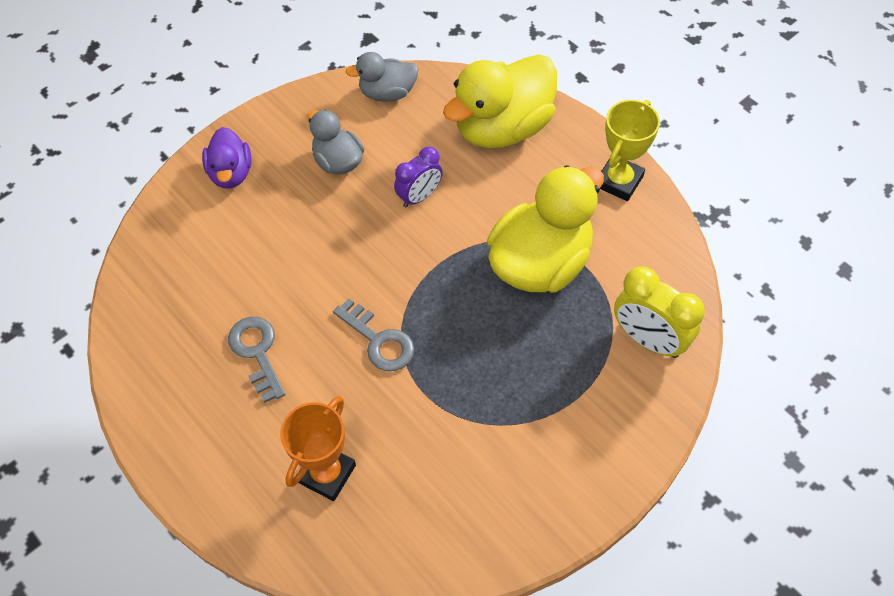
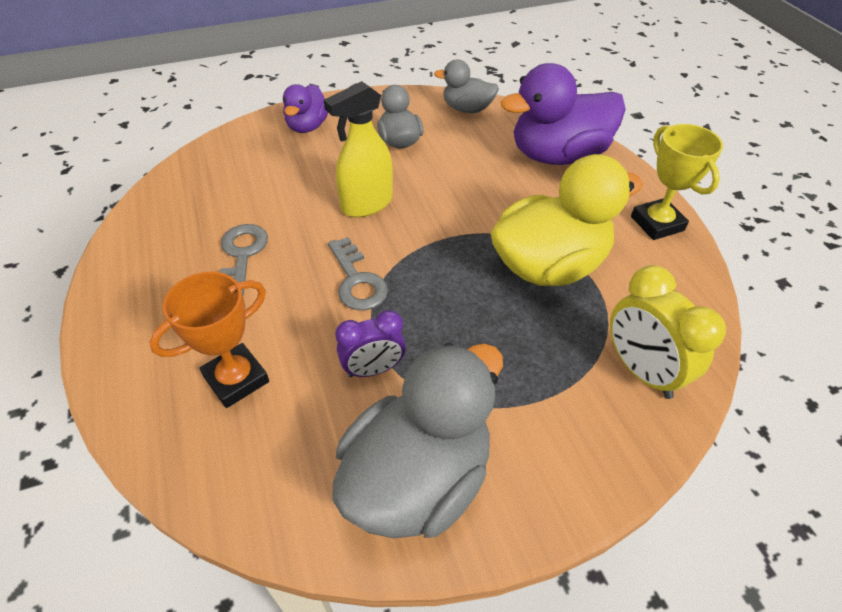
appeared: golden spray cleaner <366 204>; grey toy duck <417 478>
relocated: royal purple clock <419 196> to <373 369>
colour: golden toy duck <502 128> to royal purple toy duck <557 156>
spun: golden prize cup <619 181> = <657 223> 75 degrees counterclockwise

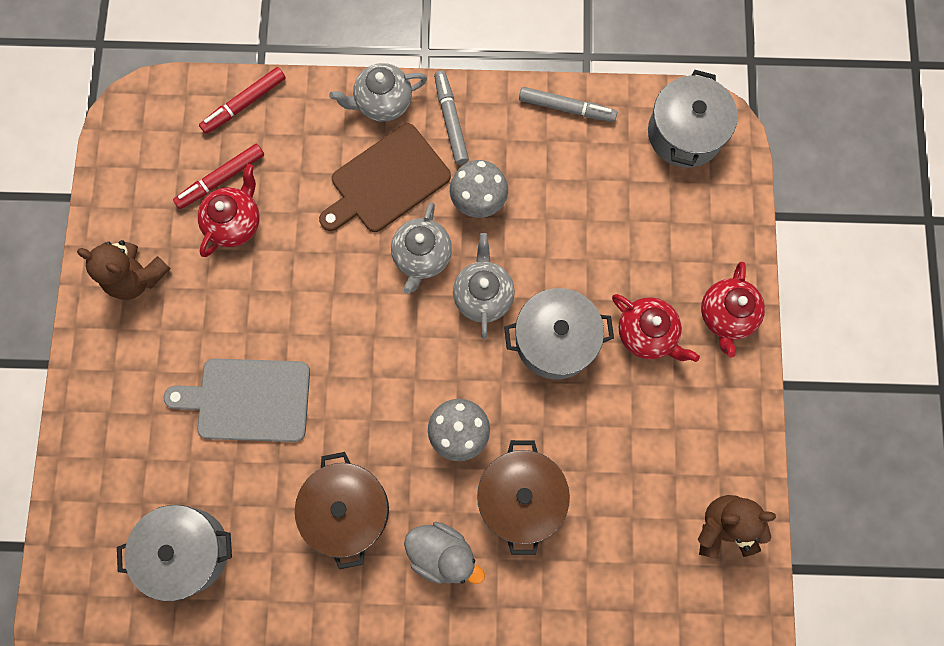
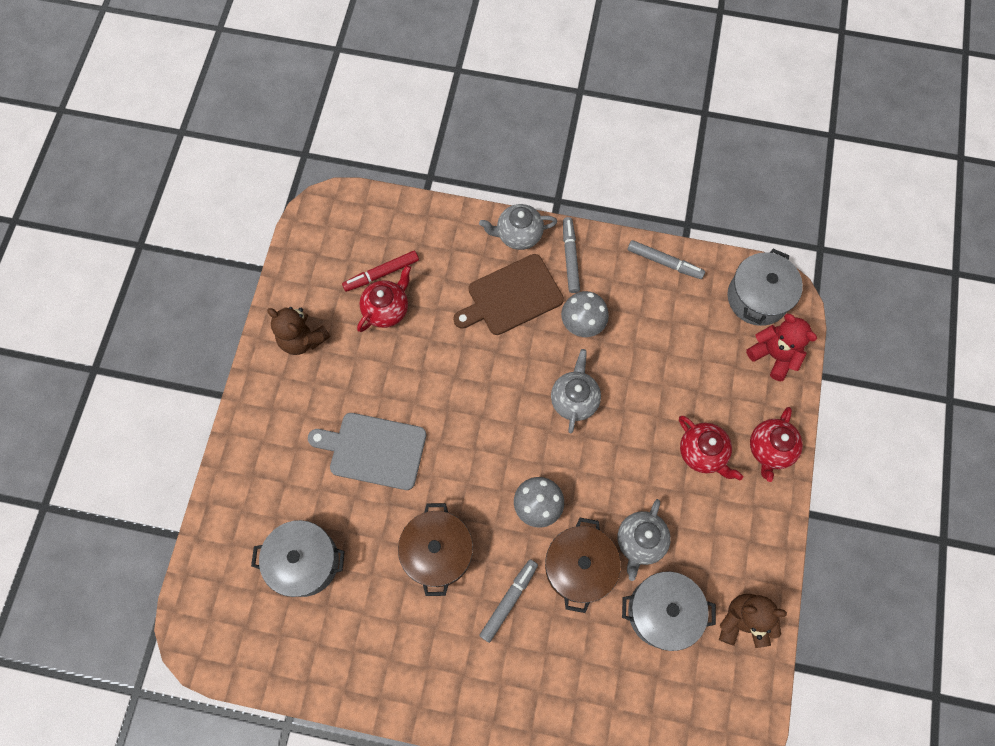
missing: red felt pen <245 103>
appeared: red teddy <773 355>
relocated: grey tea pot <422 257> to <640 541>; grey pot <555 340> to <662 612>
exchanged: grey toy duck <442 553> to grey felt pen <508 601>

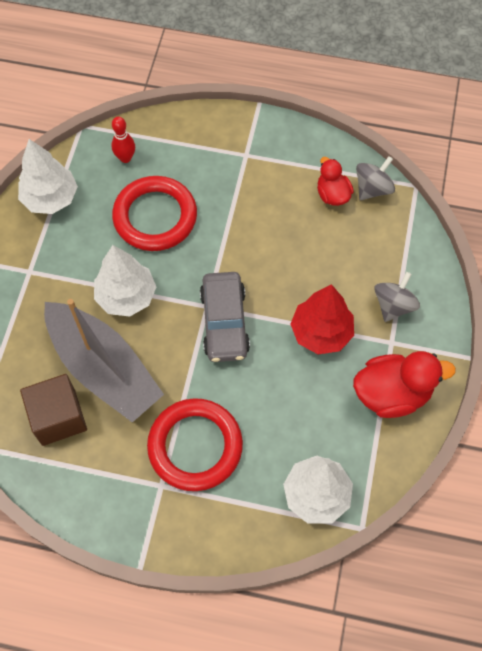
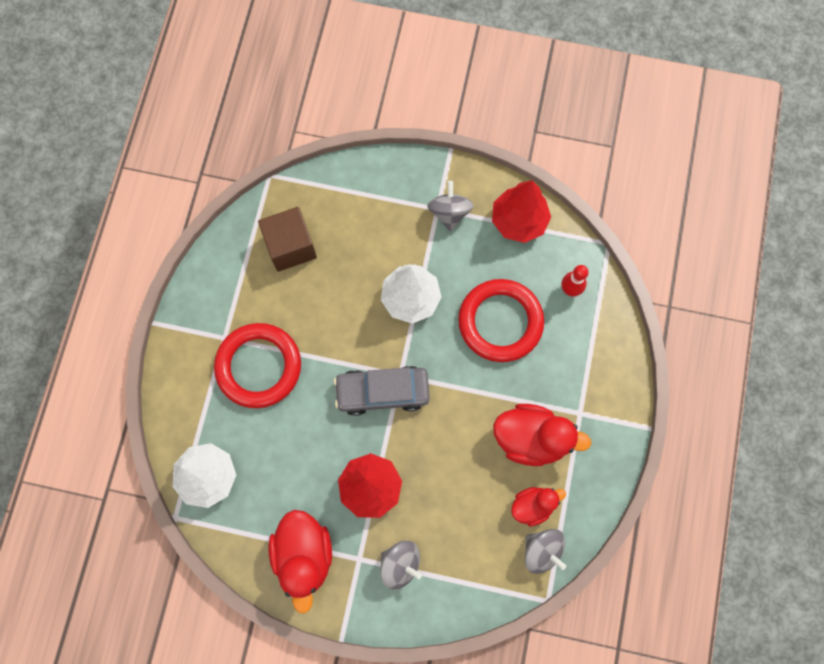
missing: grey sailboat <104 369>
appeared: grey toy top <449 213>; red toy duck <531 438>
colour: white fir tree <51 198> to red fir tree <518 221>

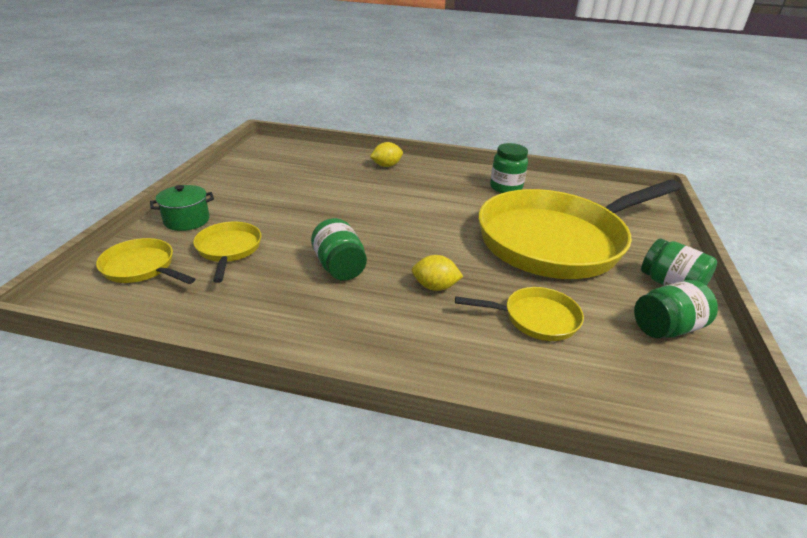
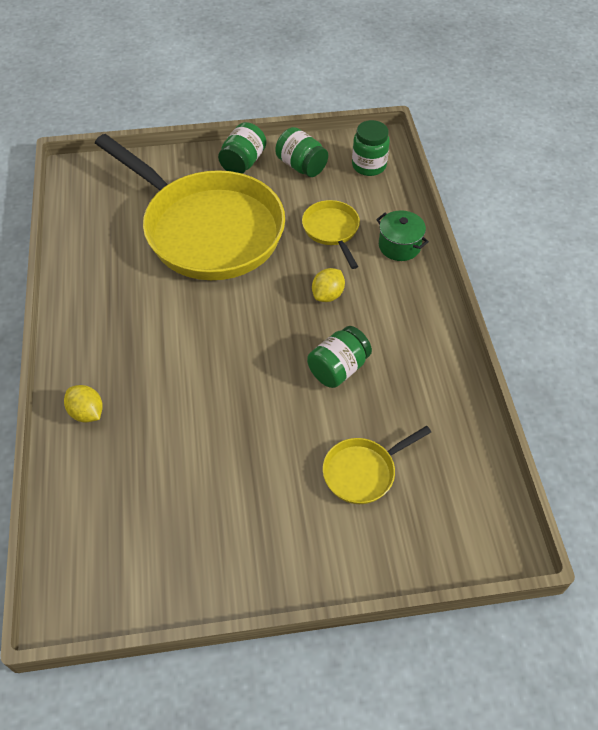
missing: golden skillet <142 268>
relocated: leaf-green jar <506 188> to <369 166>; leaf-green pot <187 220> to <399 246>
spun: golden citrus fruit <435 287> = <327 295> 45 degrees clockwise

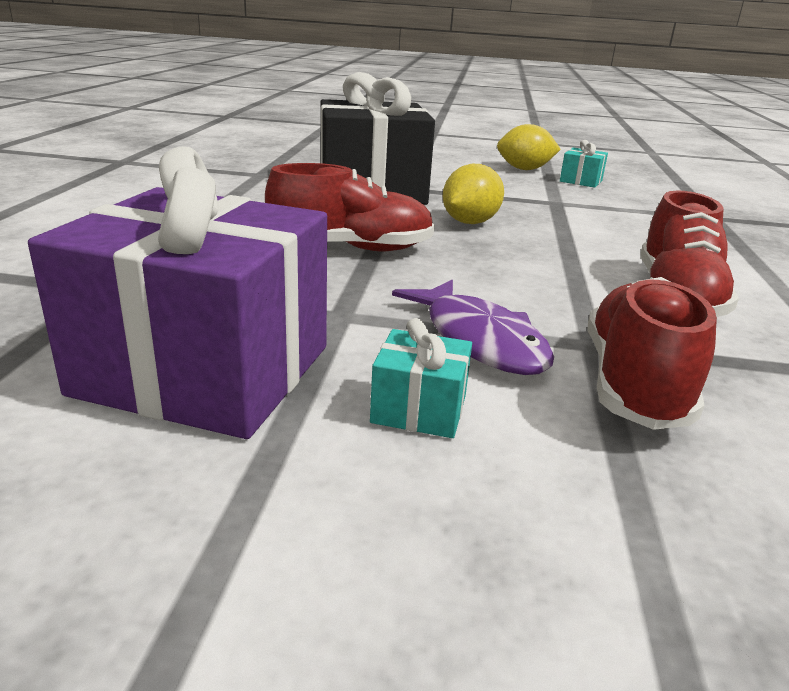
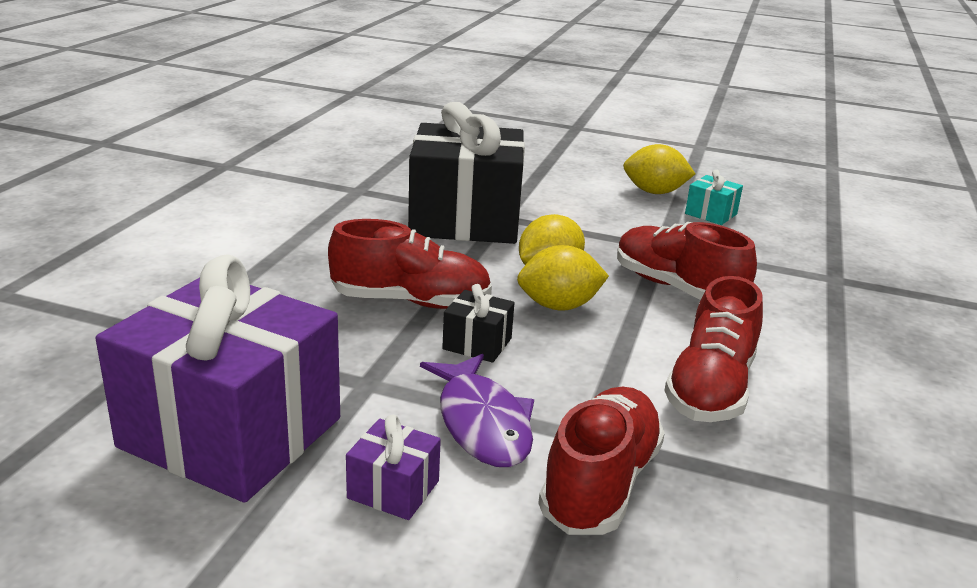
appeared: red shoe <676 288>; golden citrus fruit <559 306>; black gift <477 344>
colour: turquoise gift <419 409> to royal purple gift <393 489>

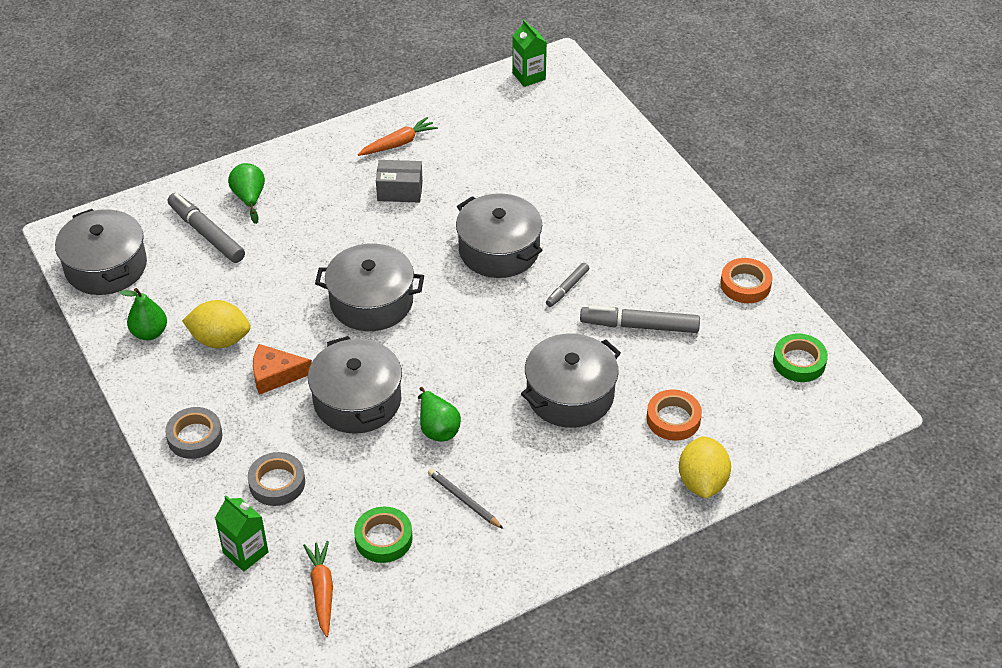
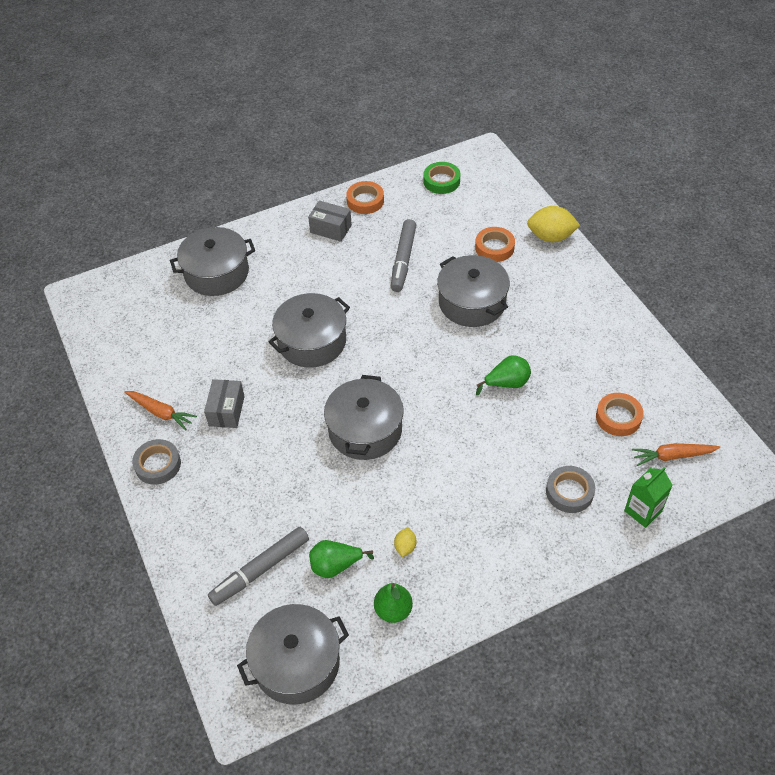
missing: leaf-green juice carton <529 76>; grey felt pen <567 288>; bright orange piece of cheese <275 375>; grey lead pencil <463 500>
appeared: grey package <331 229>
relocated: leaf-green pear <249 198> to <335 566>; grey pot <357 400> to <216 273>; grey tape <195 437> to <158 464>
colour: leaf-green tape <383 538> to bright orange tape <618 417>
spun: bright orange root vegetable <398 143> = <161 412> 150 degrees clockwise
size: golden citrus fruit <220 340> = <405 547> x0.49

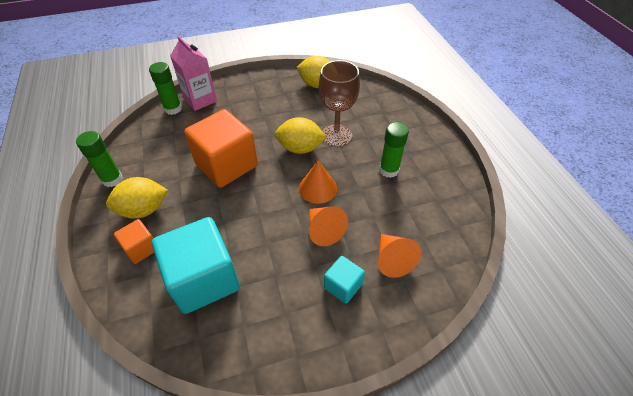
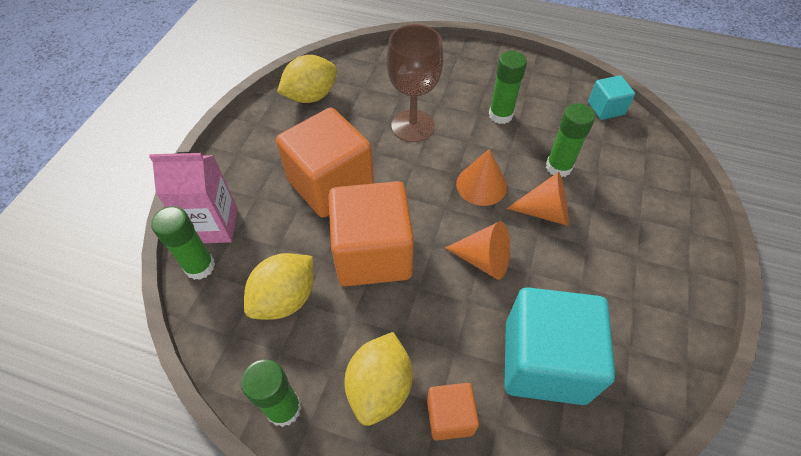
appeared: leaf-green stick of glue <558 167>; bright orange cube <330 184>
relocated: golden citrus fruit <300 148> to <285 299>; bright orange cone shape <392 260> to <484 259>; turquoise cube <343 286> to <606 108>

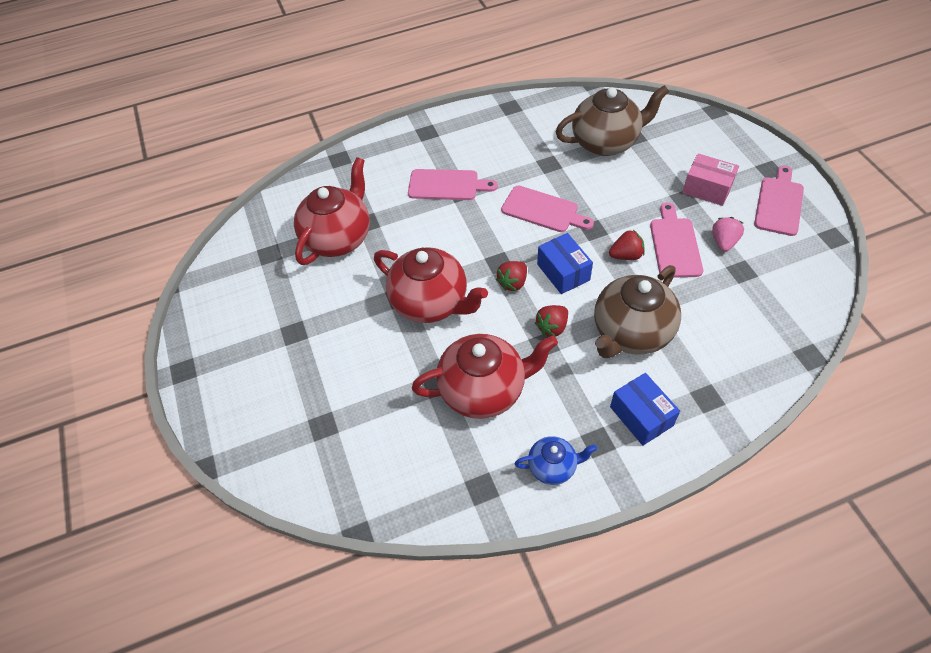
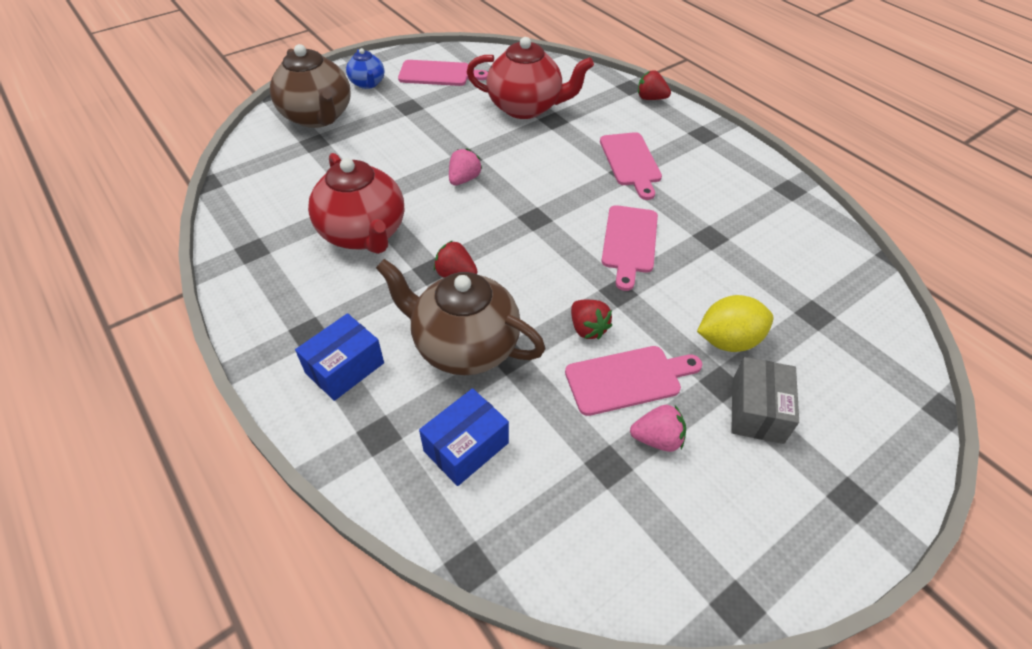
appeared: golden citrus fruit <728 340>
relocated: russet tea pot <606 142> to <318 117>; rose-pink bread board <779 203> to <438 74>; cobalt package <563 272> to <466 447>; red strawberry <513 283> to <650 98>; cobalt tea pot <553 467> to <367 84>
exchanged: red tea pot <431 303> to rose-pink strawberry <464 179>
colour: rose-pink package <707 189> to grey package <757 411>

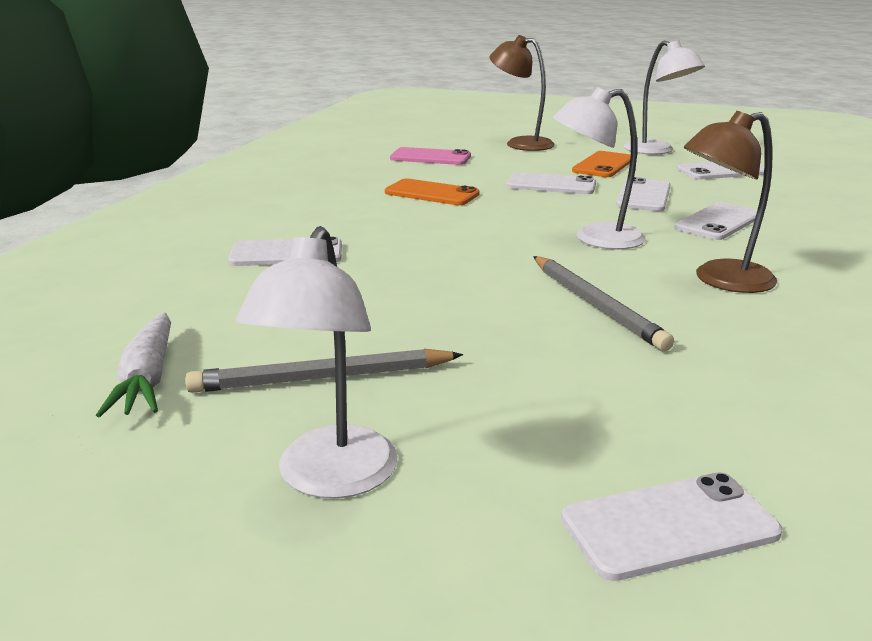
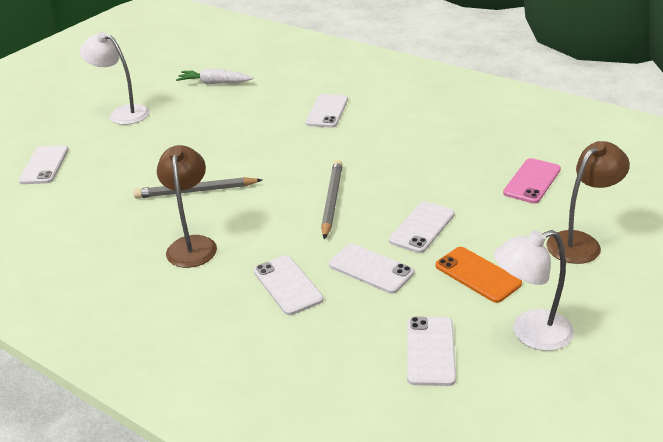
missing: white desk lamp <595 238>; bright orange mobile phone <431 193>
relocated: grey lead pencil <322 378> to <331 200>

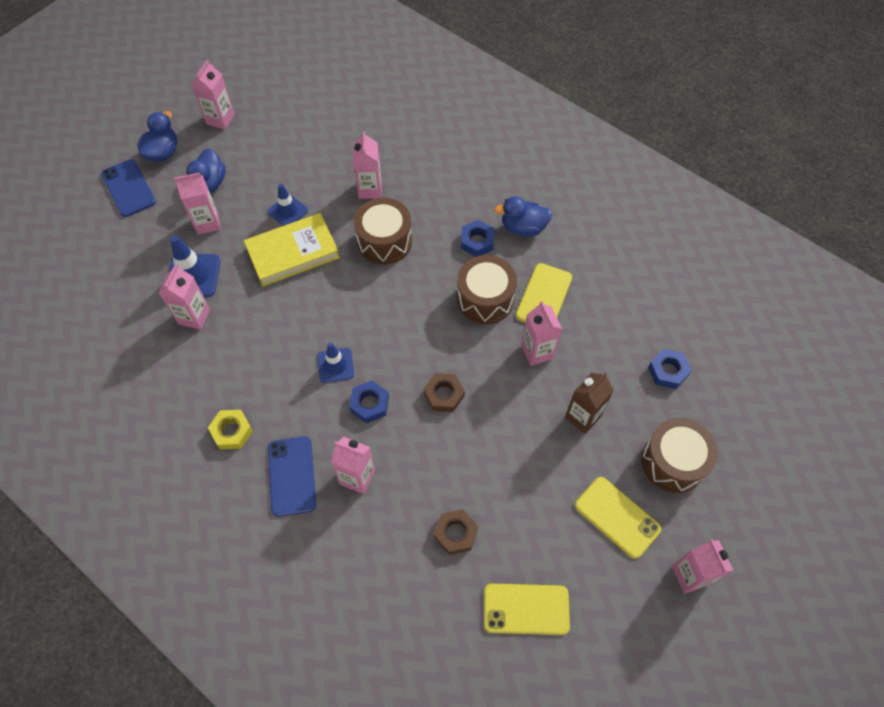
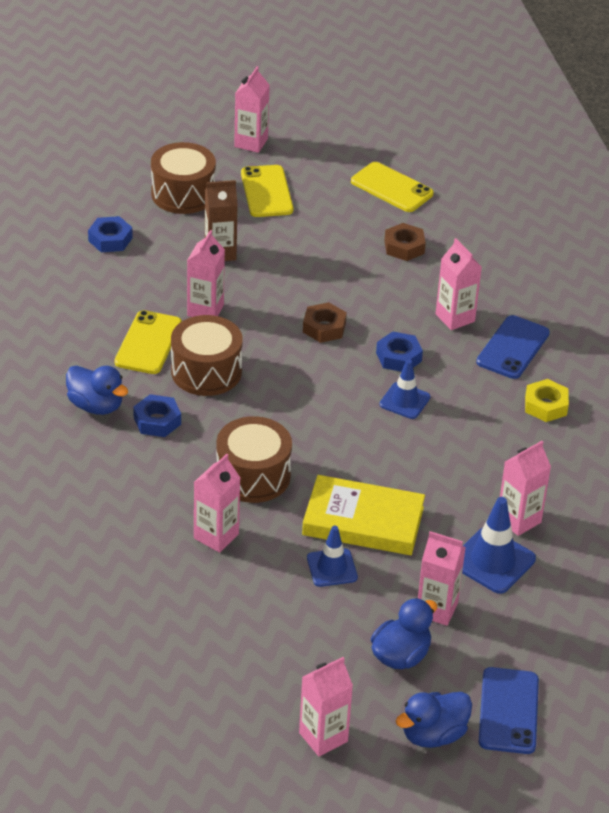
spun: golden mobile phone <543 296> = <148 343> 45 degrees counterclockwise

